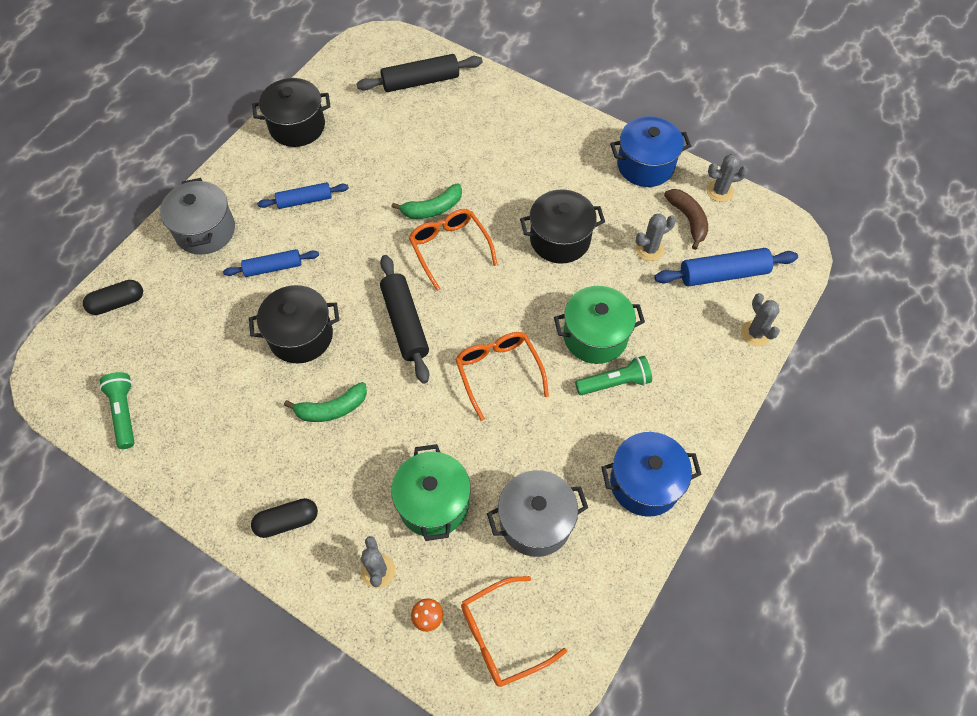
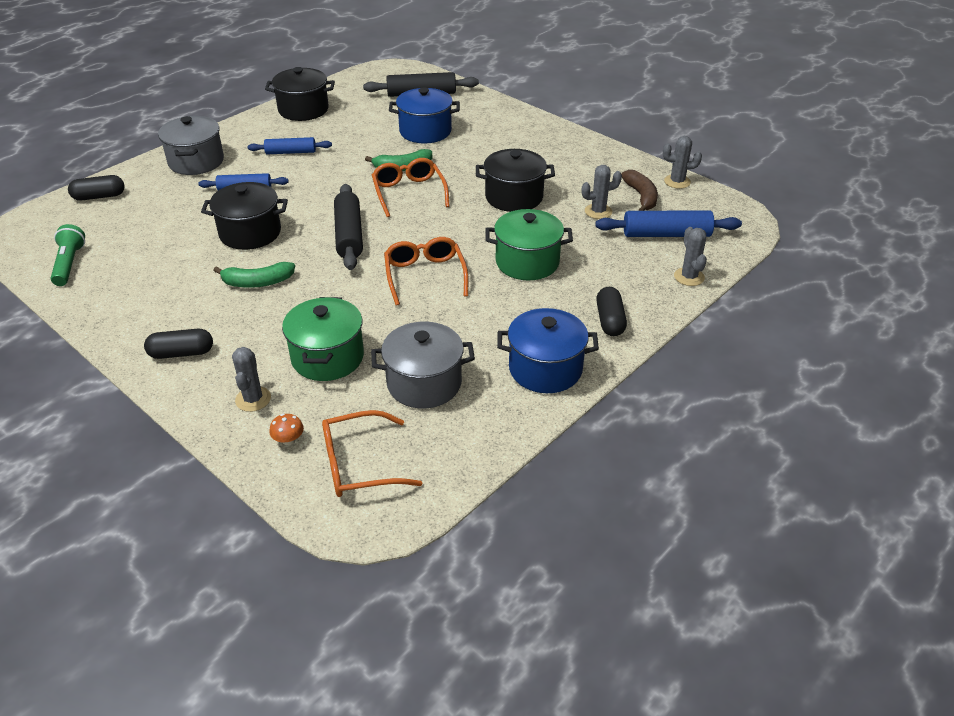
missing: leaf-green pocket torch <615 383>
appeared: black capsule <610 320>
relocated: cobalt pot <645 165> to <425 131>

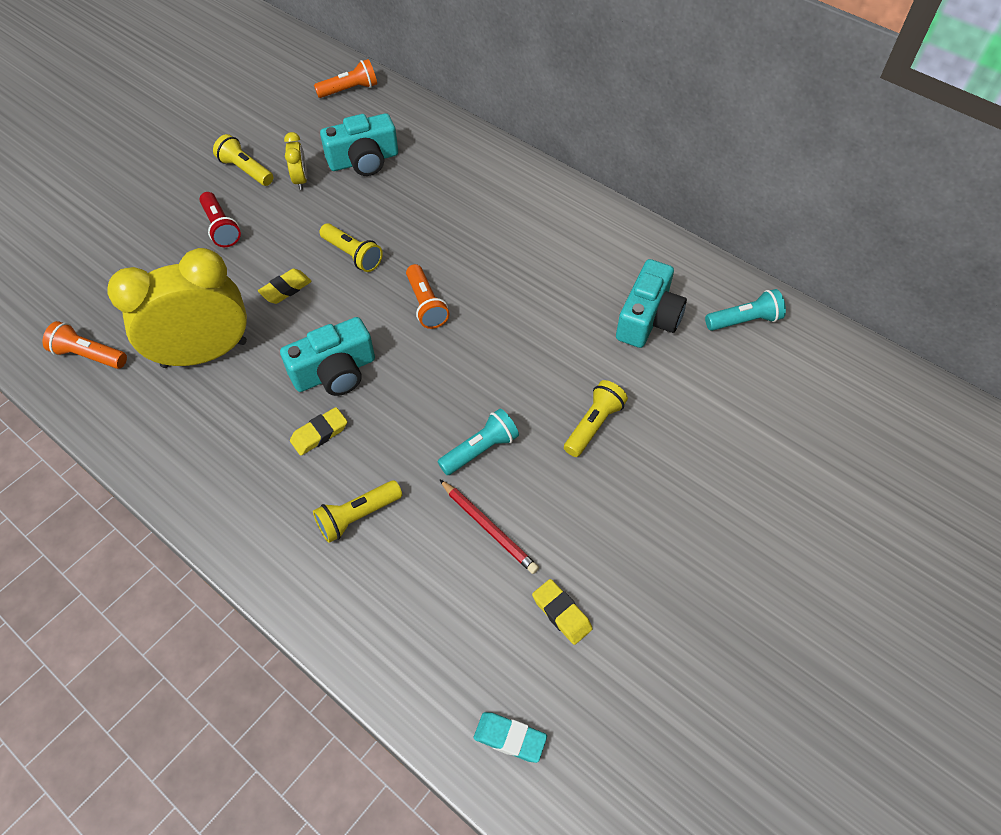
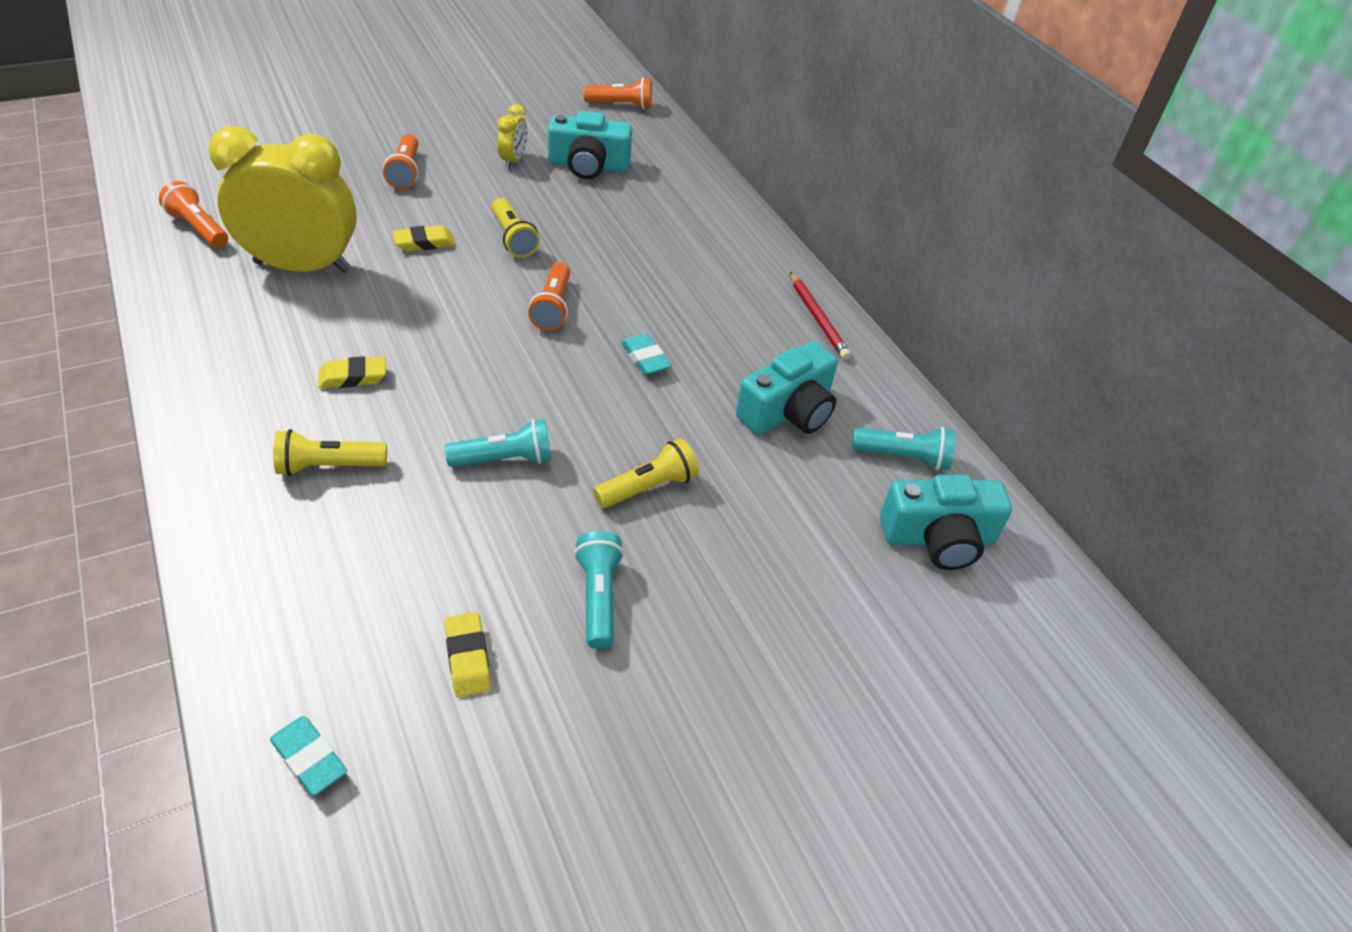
missing: golden pocket torch <246 170>
appeared: turquoise gum eraser <645 358>; turquoise pocket torch <598 597>
relocated: turquoise compact camera <335 372> to <938 538>; red lead pencil <488 528> to <817 318>
colour: red pocket torch <221 227> to bright orange pocket torch <406 172>

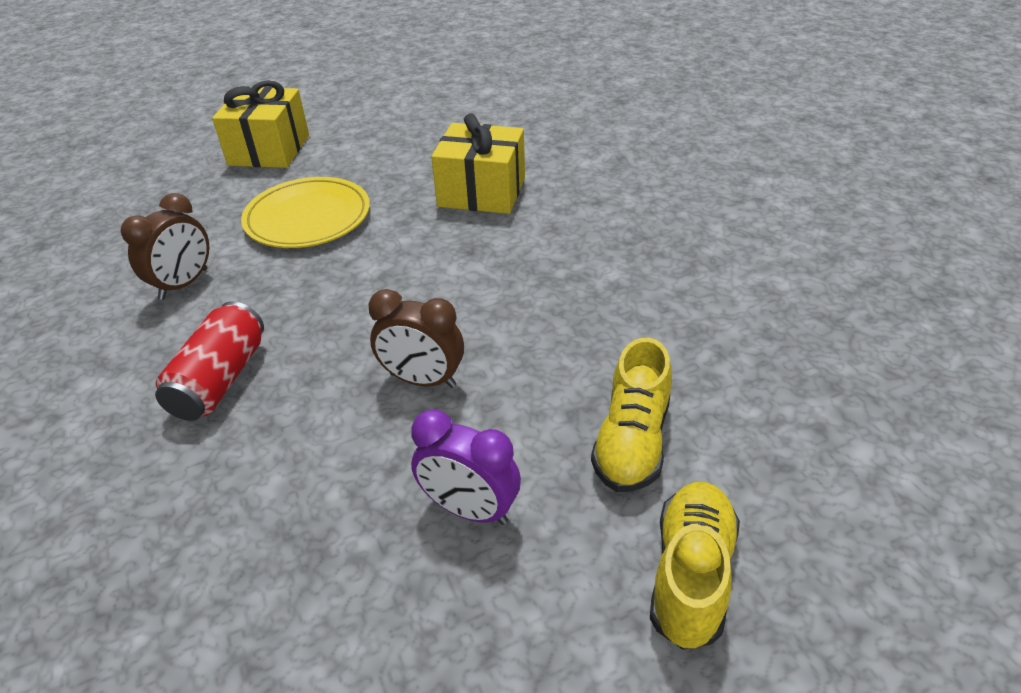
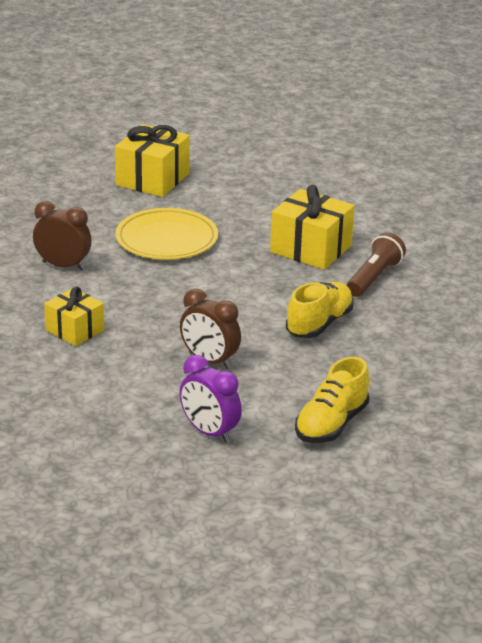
appeared: russet pocket torch <374 278>
relocated: golden shoe <691 575> to <319 324>
exchanged: red soda can <220 380> to golden gift <75 330>
spun: russet clock <184 284> = <63 266> 120 degrees counterclockwise

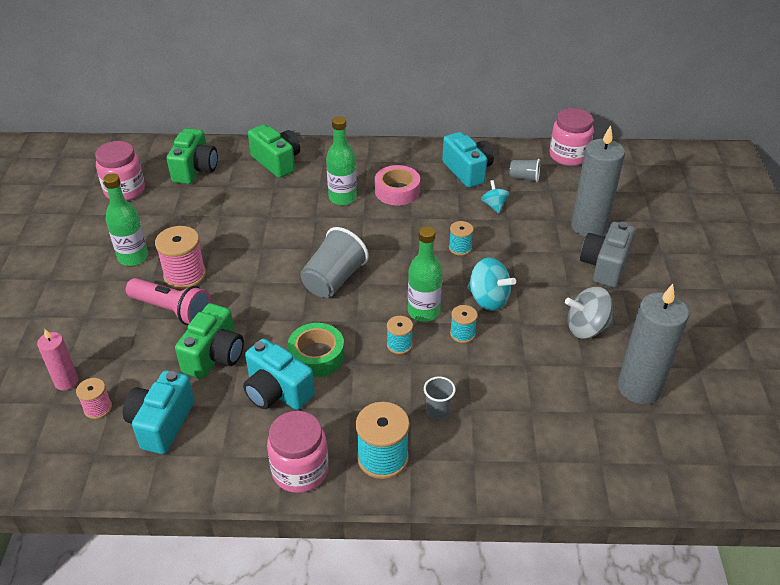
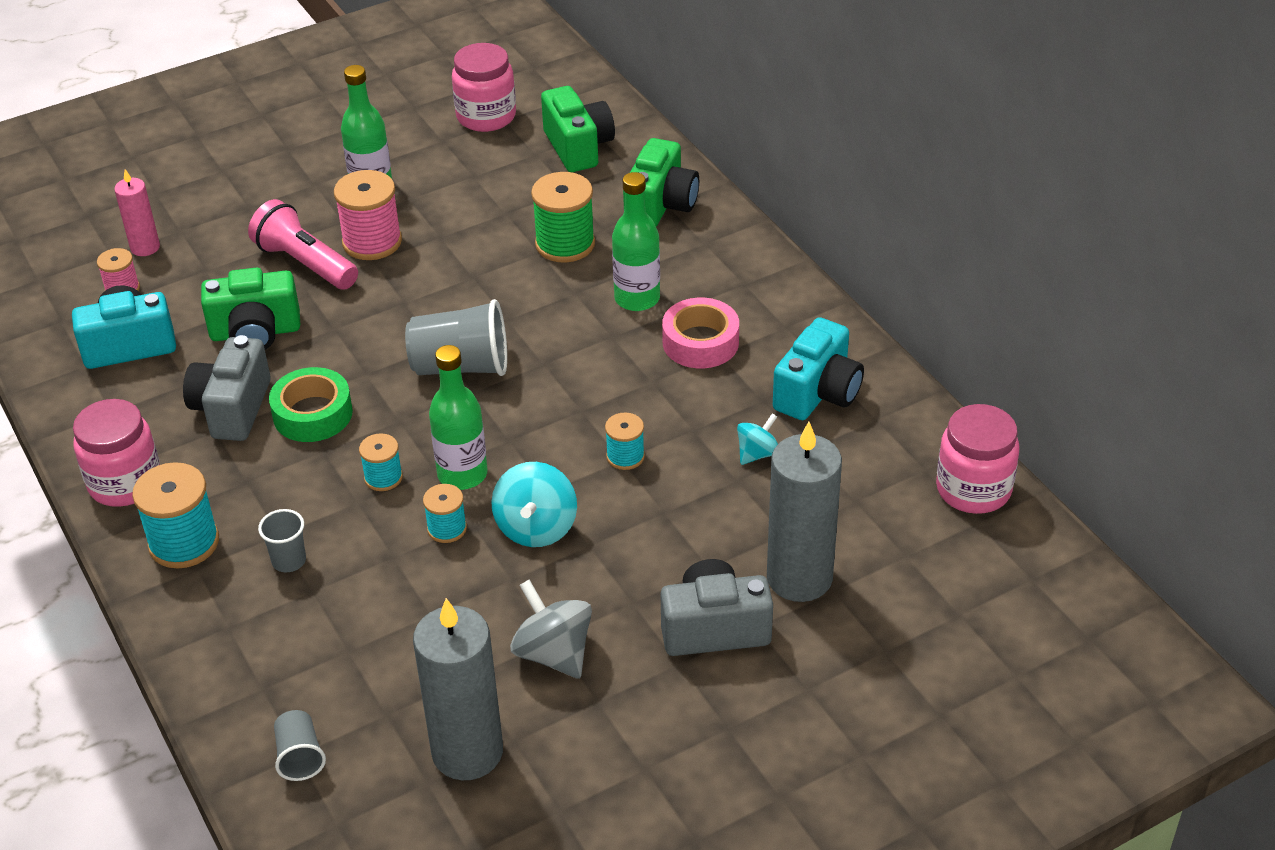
appeared: leaf-green reel of thread <565 244>
relocated: grey beaker <524 178> to <300 756>
colour: turquoise compact camera <277 391> to grey compact camera <232 409>
spun: leaf-green compact camera <195 169> = <578 147> 90 degrees counterclockwise; rose-pink pocket torch <172 310> = <305 263> 135 degrees clockwise

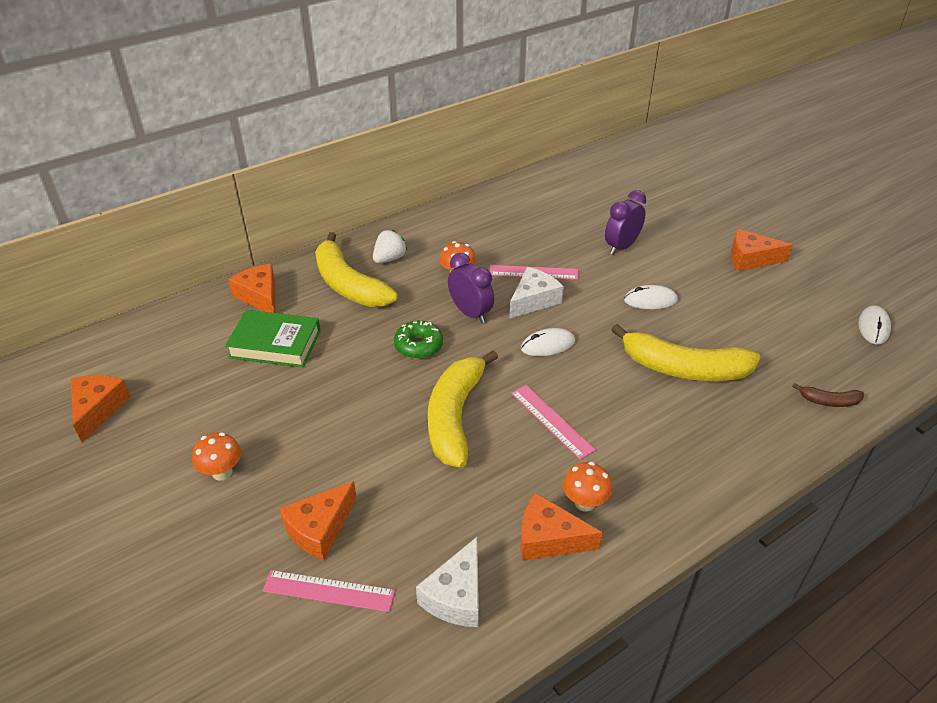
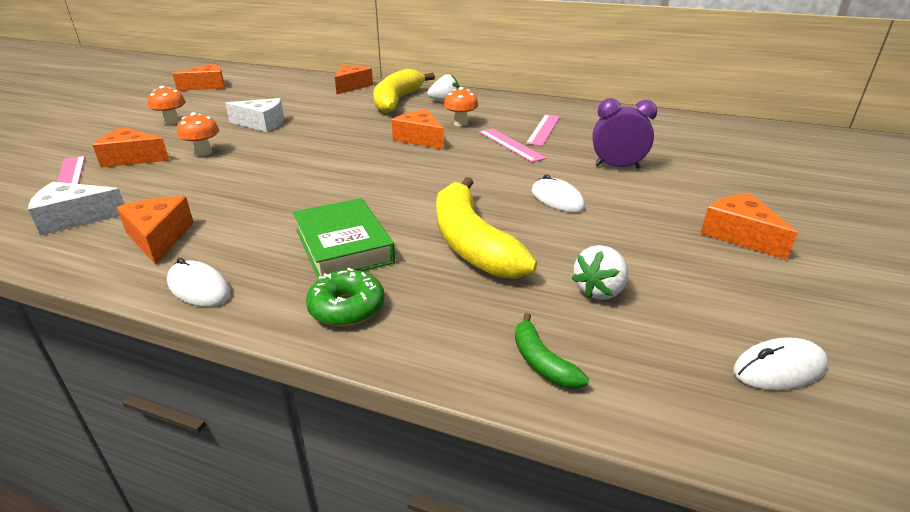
missing: golden banana fruit <455 417>
appeared: white strawberry <599 291>
relocated: white piece of cheese <533 300> to <262 124>; leaf-green book <275 344> to <343 246>; leaf-green donut <418 345> to <347 307>; white computer mouse <547 345> to <199 288>; rose-pink ruler <551 421> to <543 130>; bright orange mushroom <584 503> to <203 153>
exchanged: royal purple clock <470 313> to bright orange piece of cheese <420 139>
colour: russet banana fruit <829 401> to leaf-green banana fruit <542 362>

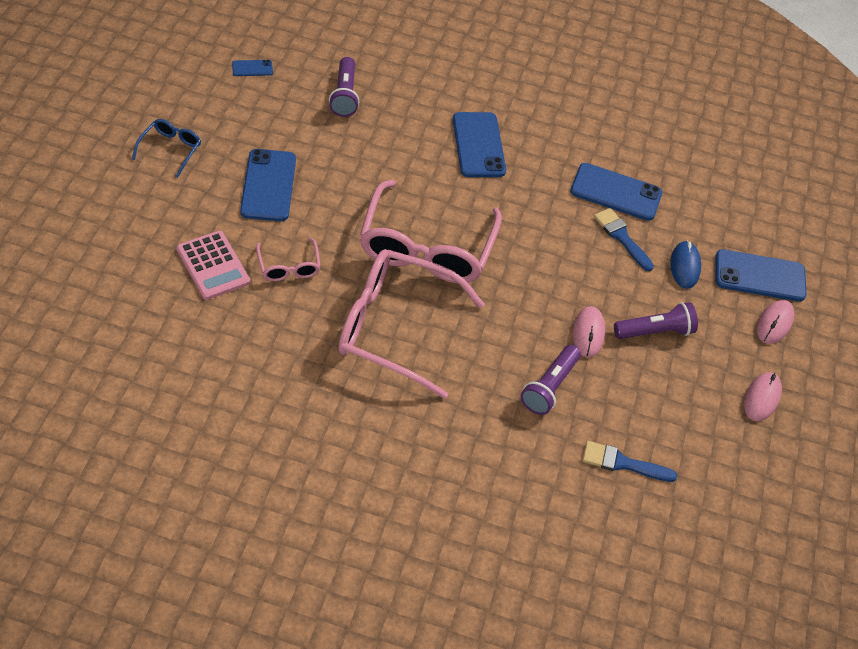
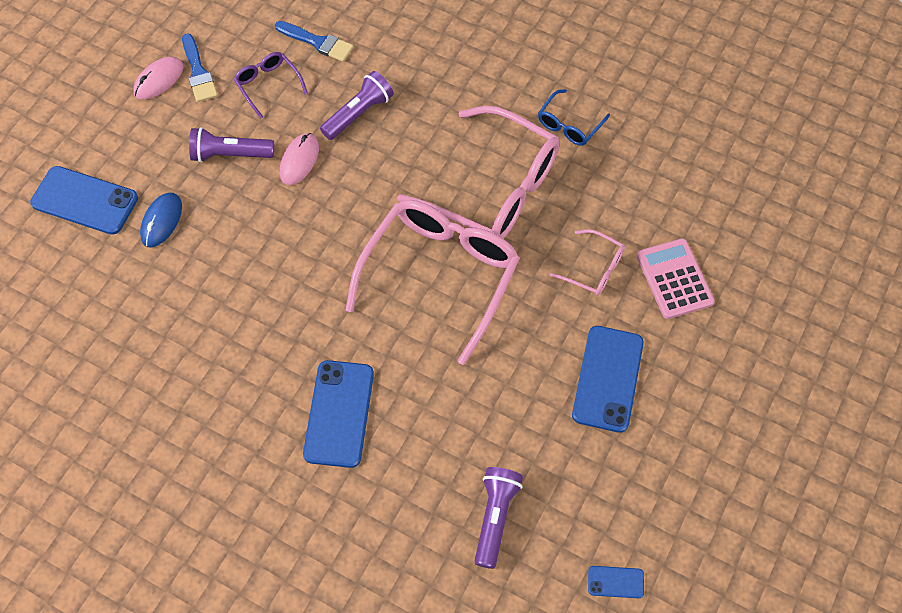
missing: cobalt mobile phone <616 192>; rose-pink computer mouse <774 323>
appeared: royal purple eyeglasses <268 85>
relocated: cobalt eyeglasses <170 149> to <569 125>; cobalt paintbrush <621 237> to <198 72>
spun: rose-pink eyeglasses <289 267> = <593 269> 120 degrees clockwise

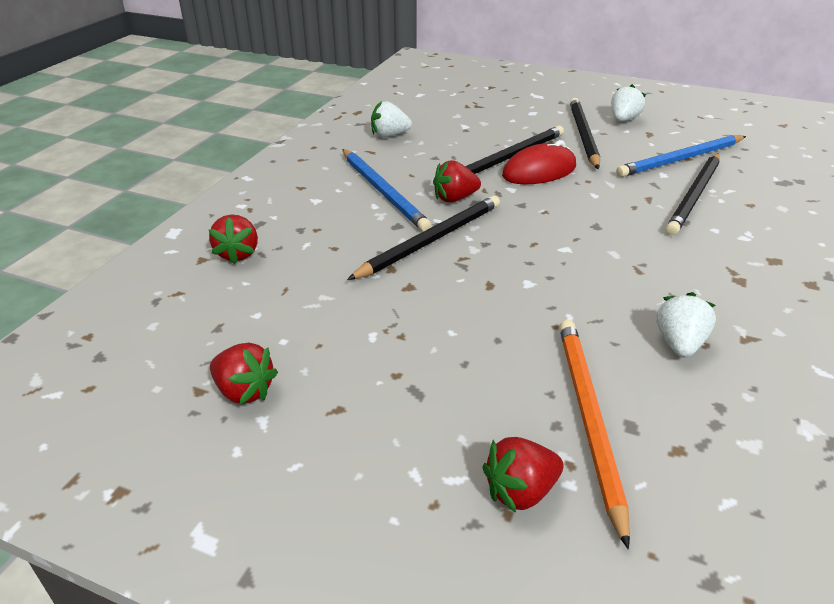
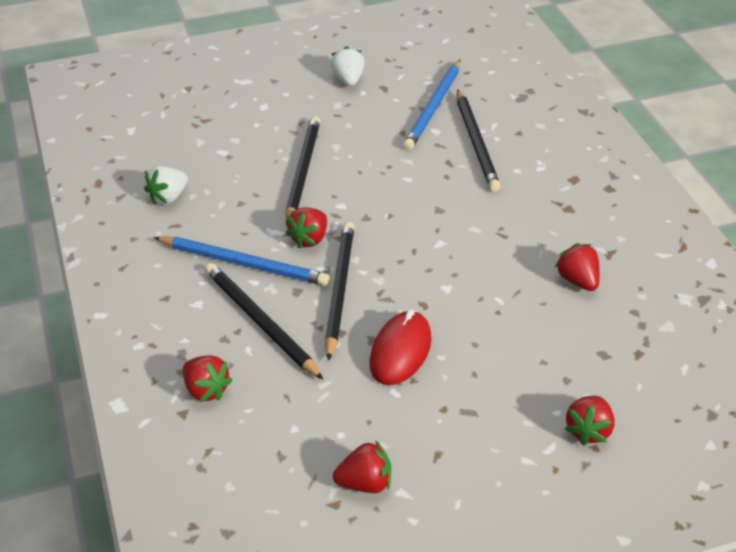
missing: bright orange lead pencil <588 418>
relocated: black lead pencil <583 135> to <260 322>; red computer mouse <539 171> to <400 351>
colour: white strawberry <679 344> to red strawberry <578 281>

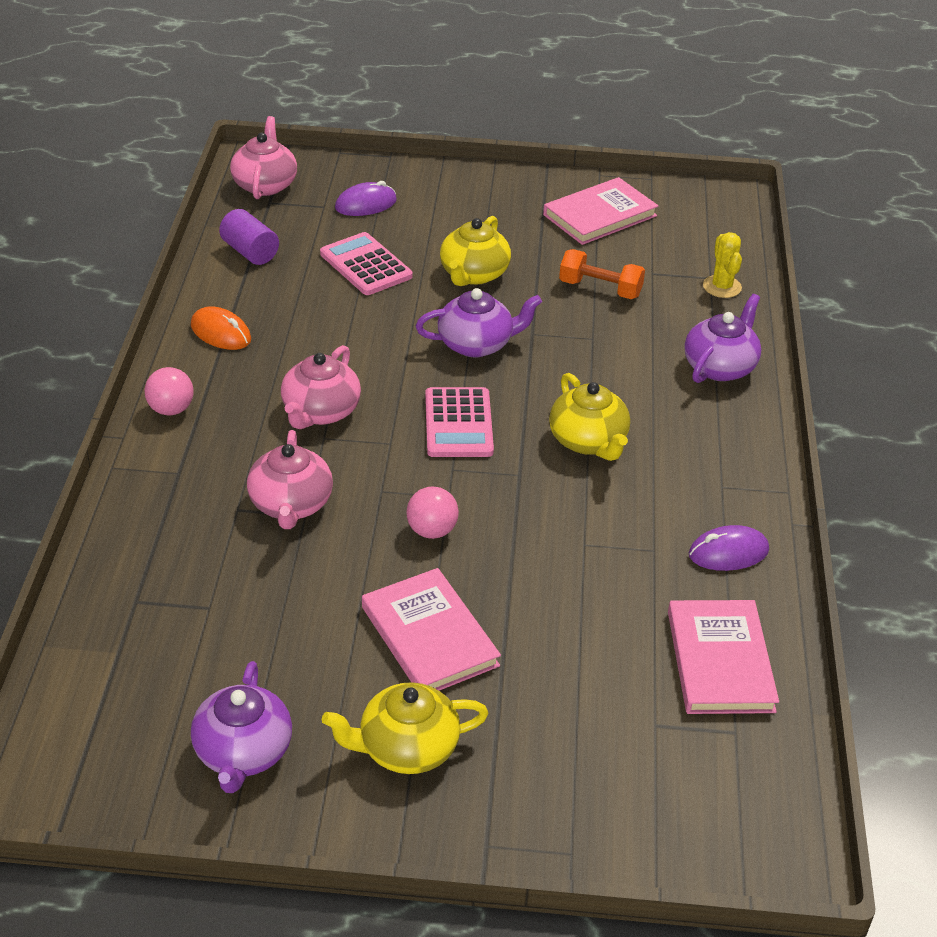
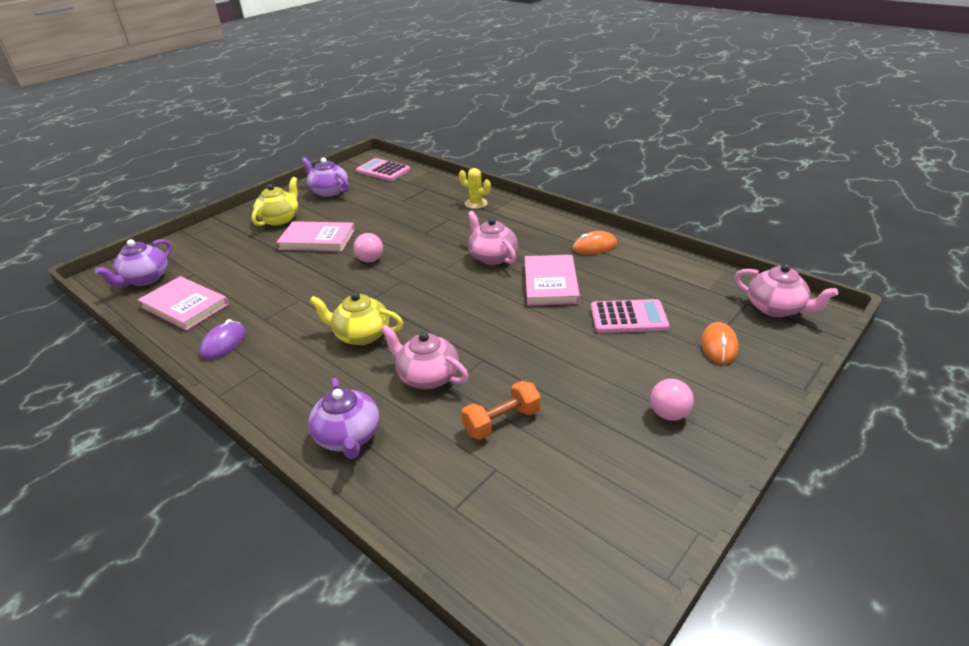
missing: royal purple cylinder shape <250 252>; golden tea pot <473 274>
relocated: rose-pink book <600 215> to <550 283>; golden cactus <722 287> to <476 203>; royal purple tea pot <476 344> to <145 279>; rose-pink sphere <171 409> to <669 414>; rose-pink adding machine <458 423> to <383 171>; rose-pink tea pot <291 505> to <427 376>
colour: royal purple computer mouse <366 204> to bright orange computer mouse <719 346>

